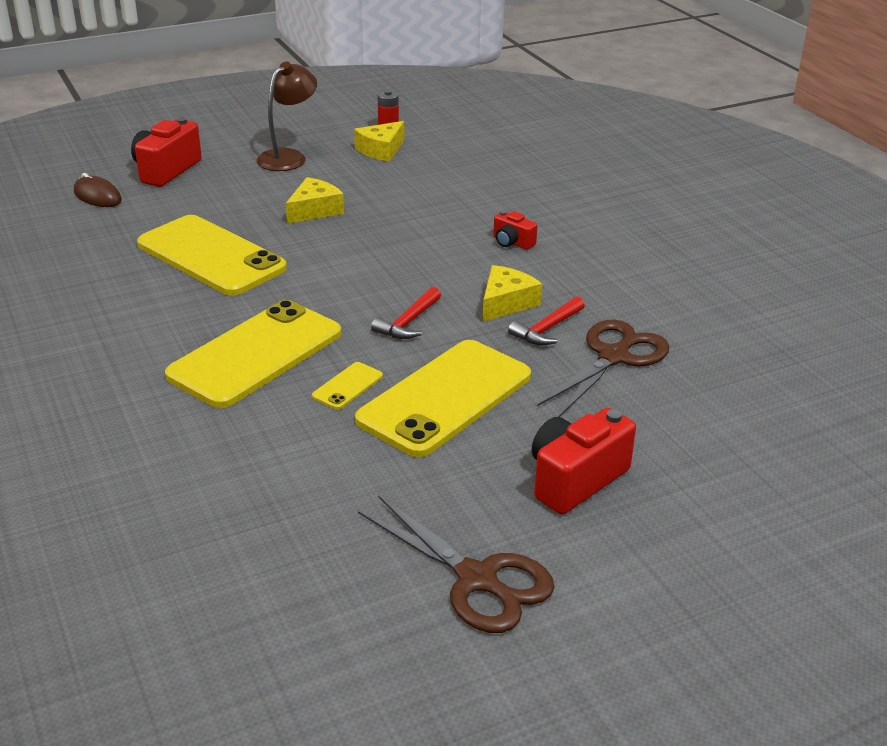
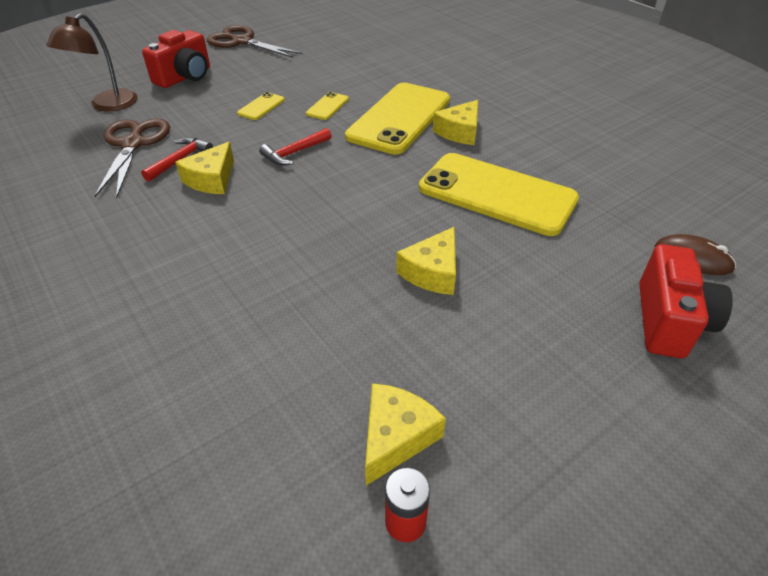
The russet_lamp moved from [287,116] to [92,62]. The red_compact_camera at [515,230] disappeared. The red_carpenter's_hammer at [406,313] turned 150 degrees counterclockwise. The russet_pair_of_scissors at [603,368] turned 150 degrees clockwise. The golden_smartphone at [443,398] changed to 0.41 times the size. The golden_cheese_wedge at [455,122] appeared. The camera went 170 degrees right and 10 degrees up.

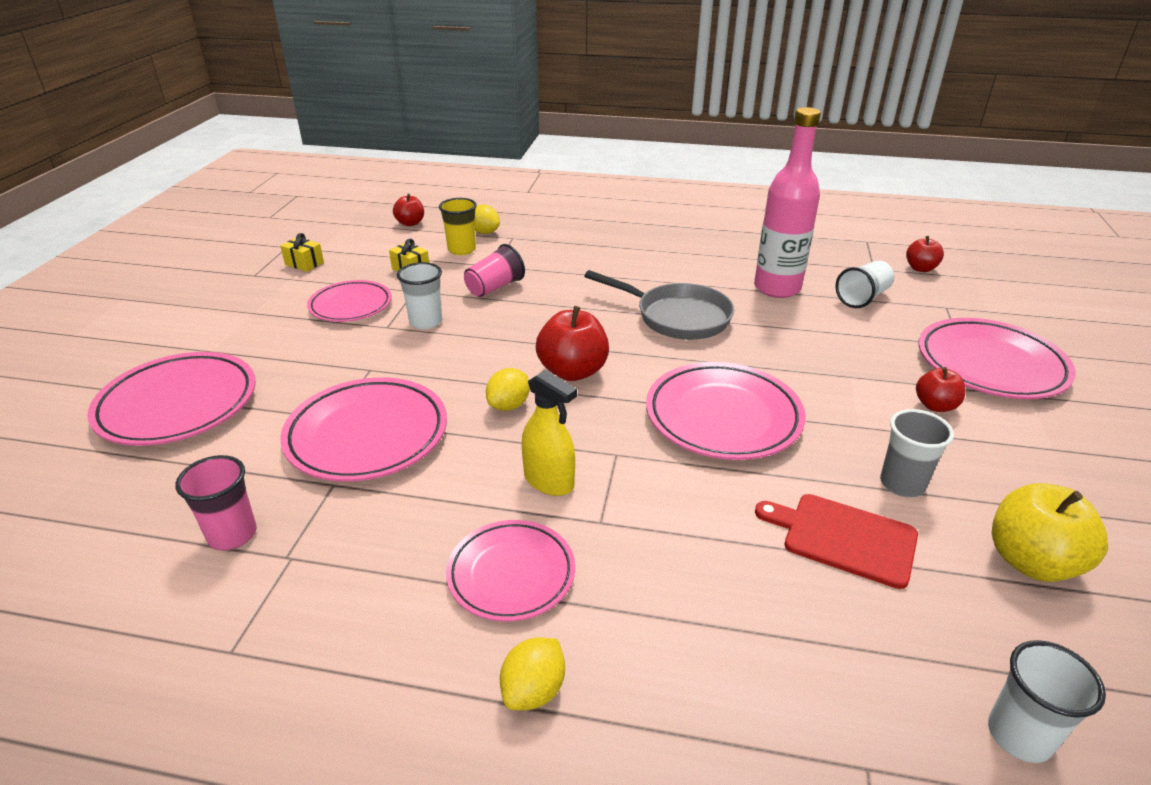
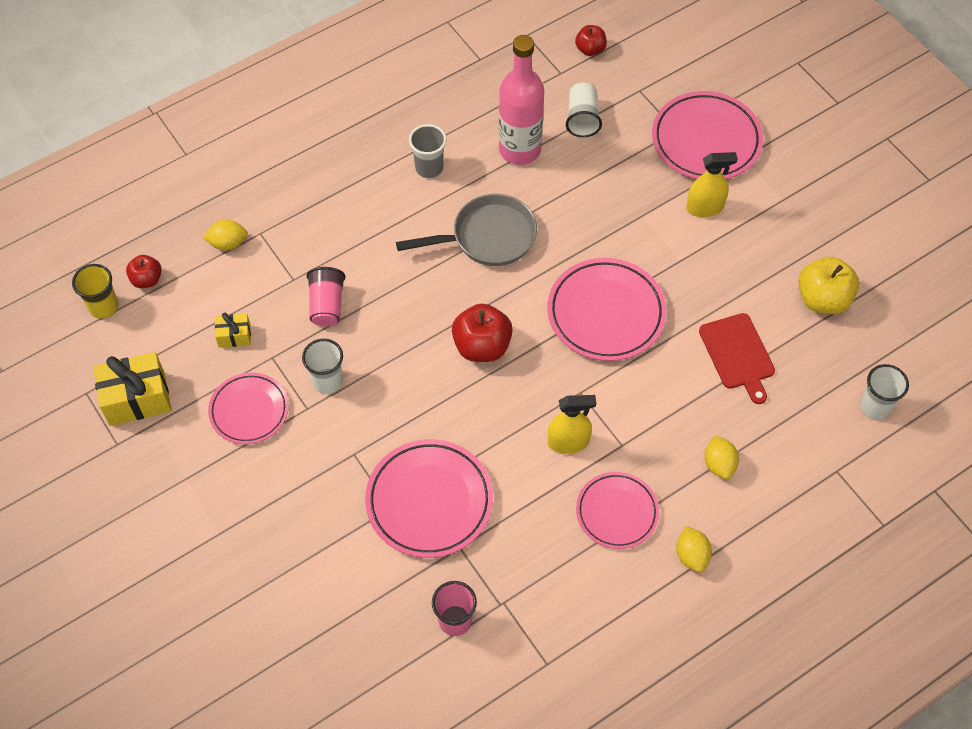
The golden_tumbler moved from [458,226] to [95,291]. The golden_gift at [302,252] changed to 1.90 times the size. The pink_flat_dish at [171,399] disappeared. The red_toy_apple at [940,389] was replaced by the golden_spray_bottle at [712,184]. The golden_lemon moved from [508,389] to [722,457]. The grey_tumbler moved from [917,453] to [428,151]. The red_bread_board at [836,541] turned 90 degrees counterclockwise. The camera went 45 degrees left and 25 degrees up.

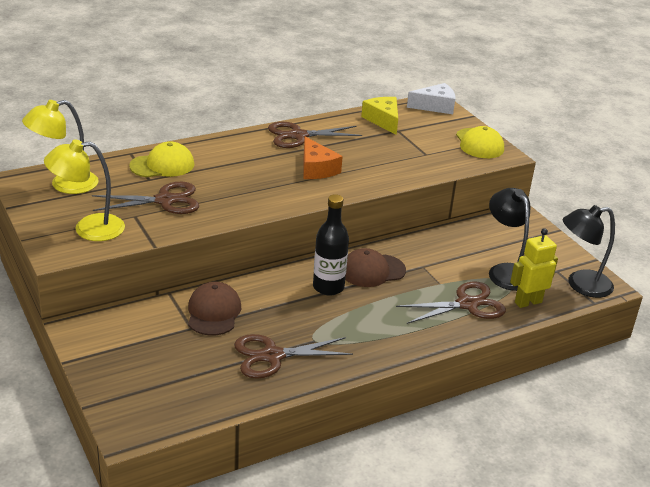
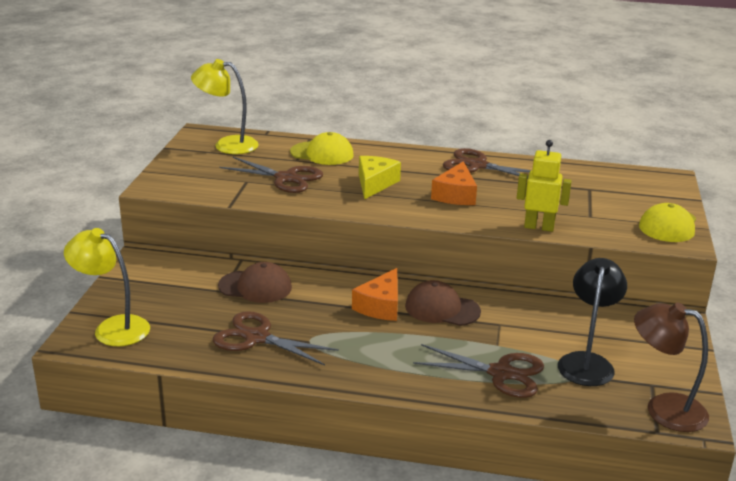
The white_cheese_wedge at [431,98] disappeared. The golden_cheese_wedge moved from [379,116] to [380,178]. The golden_lamp moved from [84,190] to [107,287]. The jet-black_drink_bottle at [331,244] was replaced by the orange-coloured_cheese_wedge at [375,294]. The jet-black_lamp at [589,251] became the russet_lamp at [671,367]. The golden_toy_robot moved from [534,268] to [544,186]. The russet_peaked_cap at [214,309] turned 60 degrees clockwise. The camera went 40 degrees right and 5 degrees down.

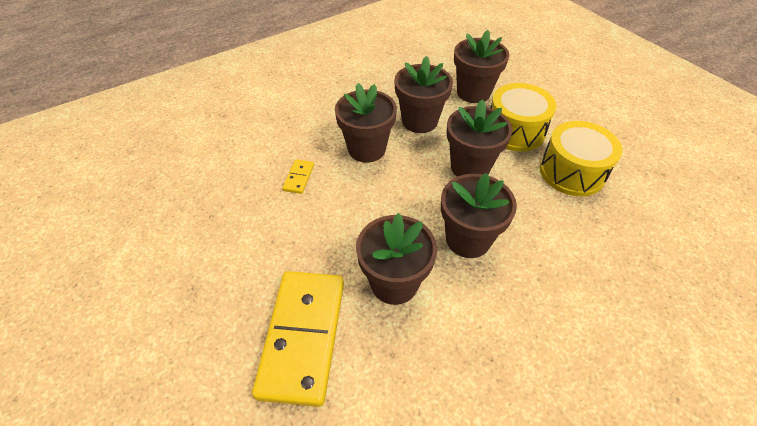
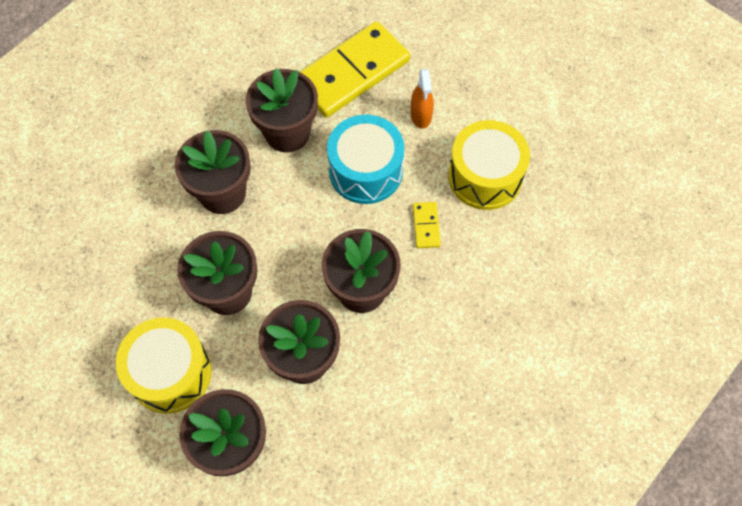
The golden_drum moved from [581,158] to [489,165]. The golden_domino at [298,339] turned 60 degrees clockwise. The orange-coloured_spray_bottle at [422,98] appeared. The teal_drum at [366,159] appeared. The camera went 165 degrees right and 15 degrees up.

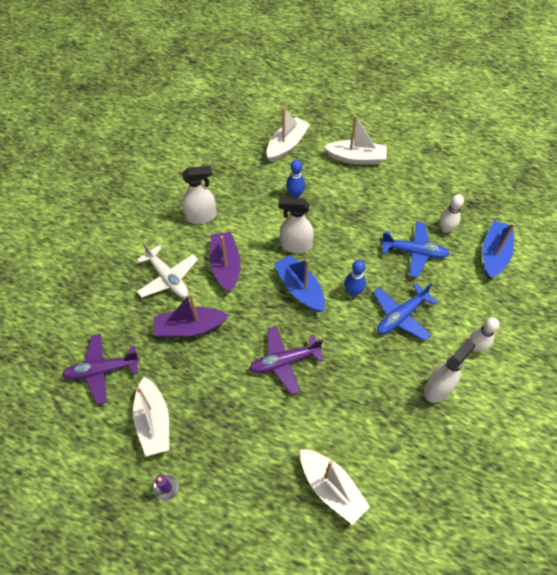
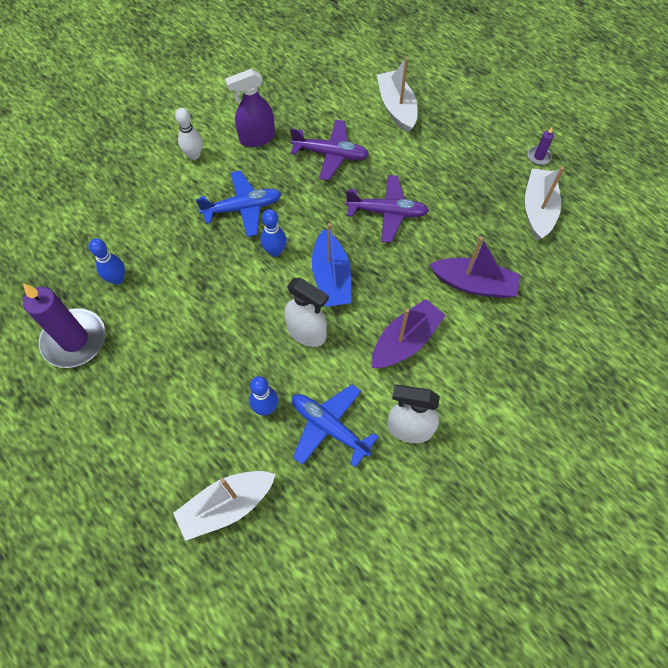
The white_boat at [355,139] disappeared. The white_bowling_pin at [452,213] became the blue_bowling_pin at [107,261]. The blue_boat at [498,250] disappeared. The blue_toy_plane moved from [415,250] to [335,426]. The purple_boat at [225,262] turned 150 degrees counterclockwise. The white_toy_plane at [167,270] disappeared. The purple_toy_plane moved from [101,369] to [329,150]. The white_spray_bottle at [449,371] became the purple_spray_bottle at [250,108]. The purple_wax_candle at [64,325] appeared. The camera went 155 degrees left and 5 degrees up.

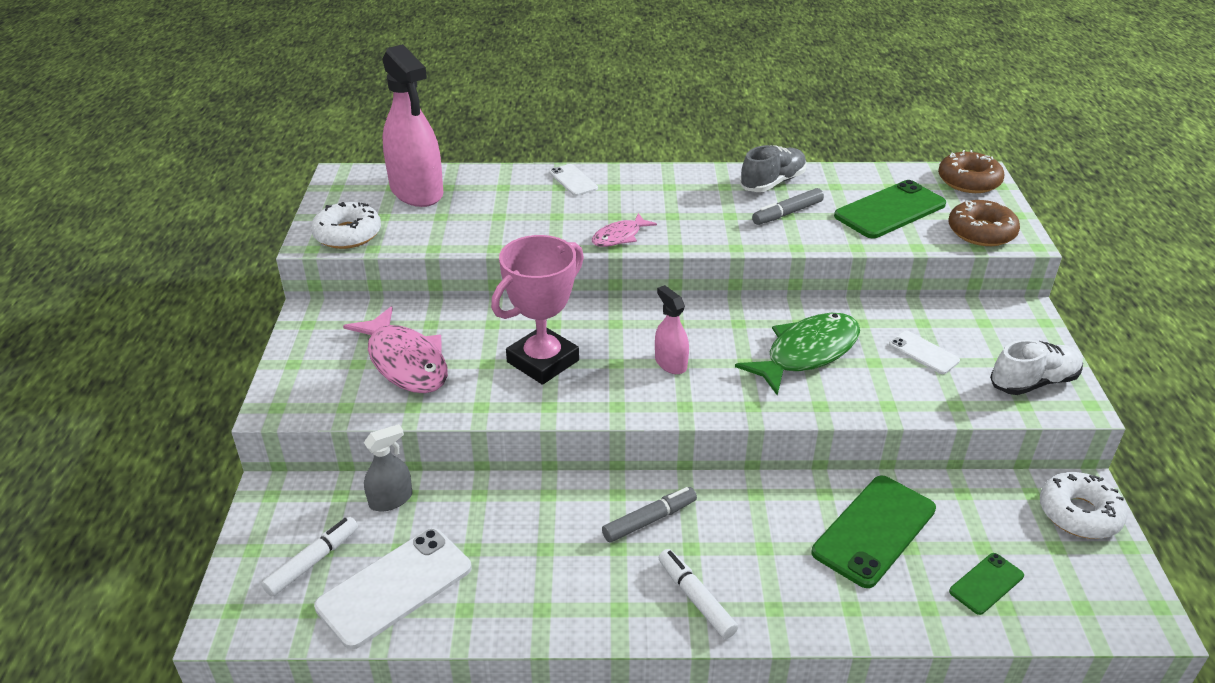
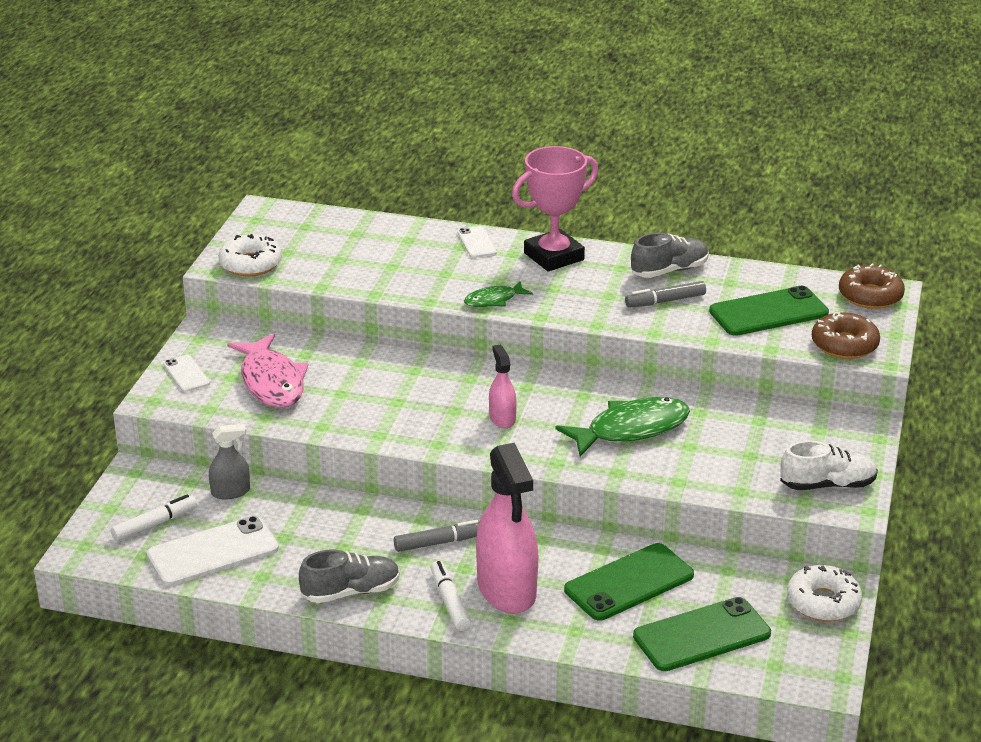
The pink_spray_bottle moved from [412,125] to [507,528]. The pink_fish at [624,230] became the leaf-green_fish at [498,294]. The pink_prize_cup moved from [537,310] to [555,208]. The white_smartphone moved from [924,352] to [186,373]. The leaf-green_smartphone at [986,584] changed to 1.89 times the size. The grey_lace-up_shoe at [349,576] appeared. The camera went 15 degrees right and 5 degrees down.

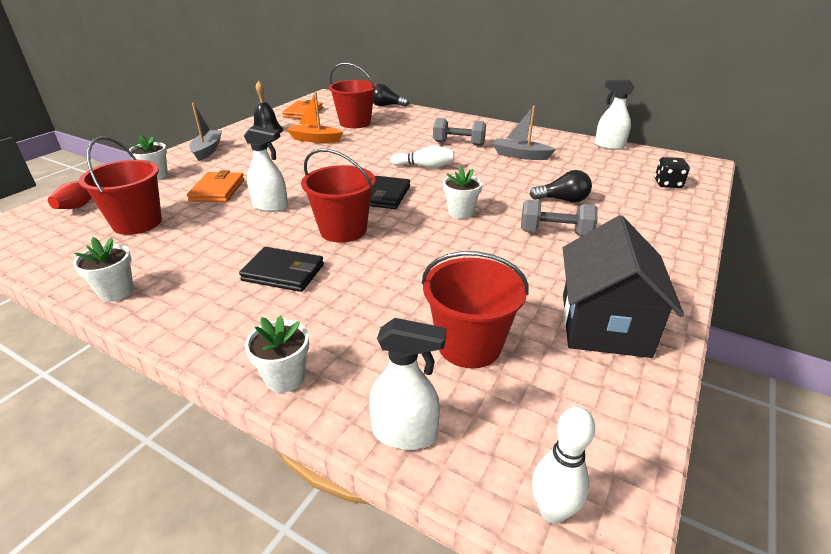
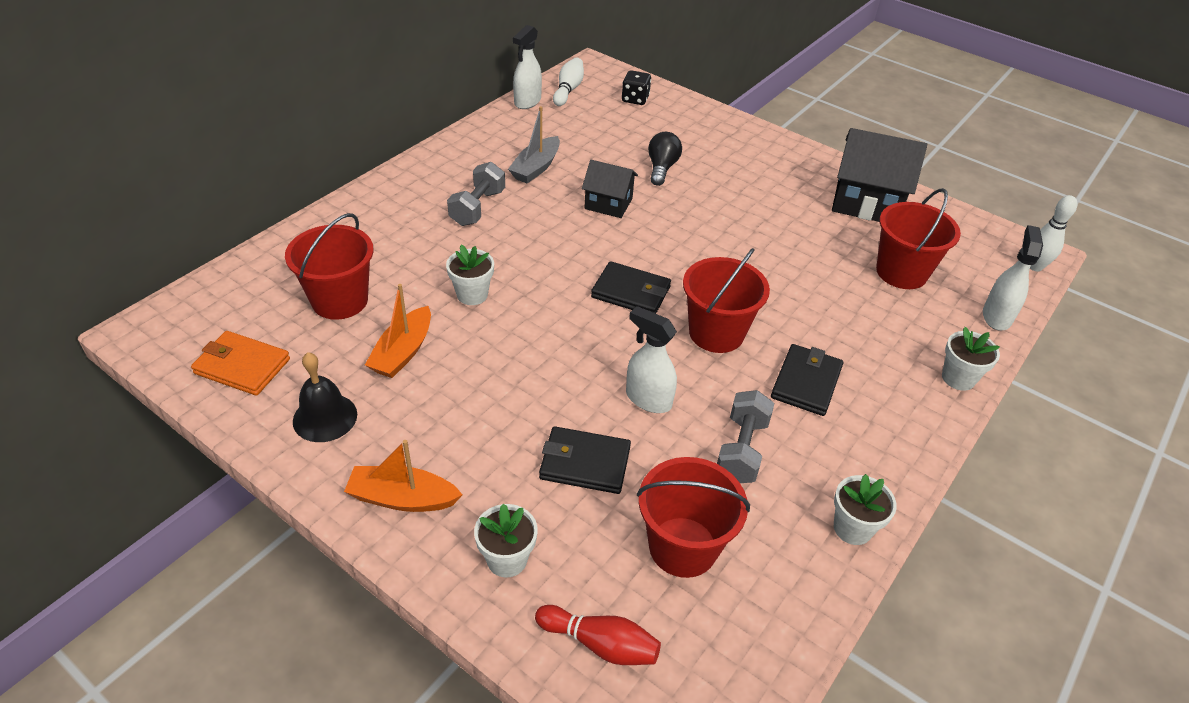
The jet-black_light_bulb at [391,95] disappeared. The grey_boat at [206,132] became the orange-coloured_boat at [403,476]. The white_spray_bottle at [266,168] turned 75 degrees counterclockwise. The white_bowling_pin moved from [422,156] to [568,82]. The white_plant_pot moved from [462,192] to [470,275]. The orange-coloured_card_wallet at [215,186] became the jet-black_card_wallet at [585,460]. The grey_dumbbell moved from [559,217] to [745,436]. The jet-black_house at [610,189] appeared. The camera went 85 degrees left and 10 degrees up.

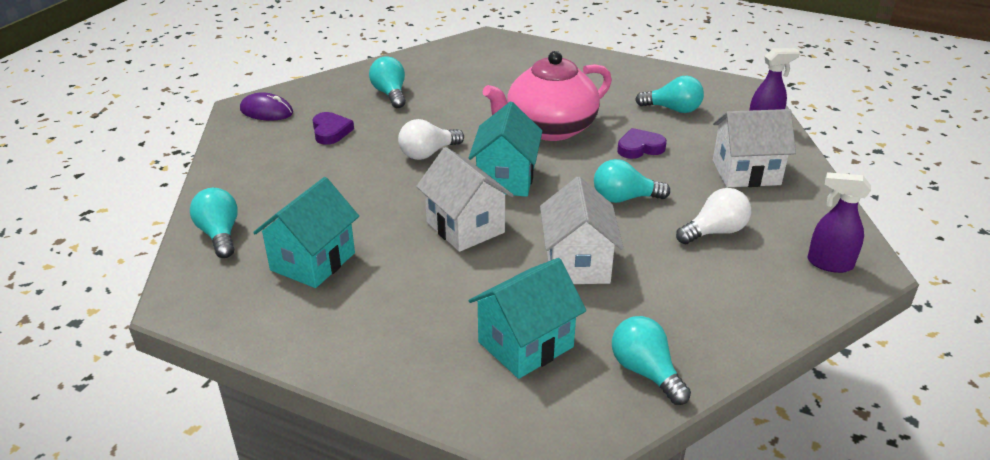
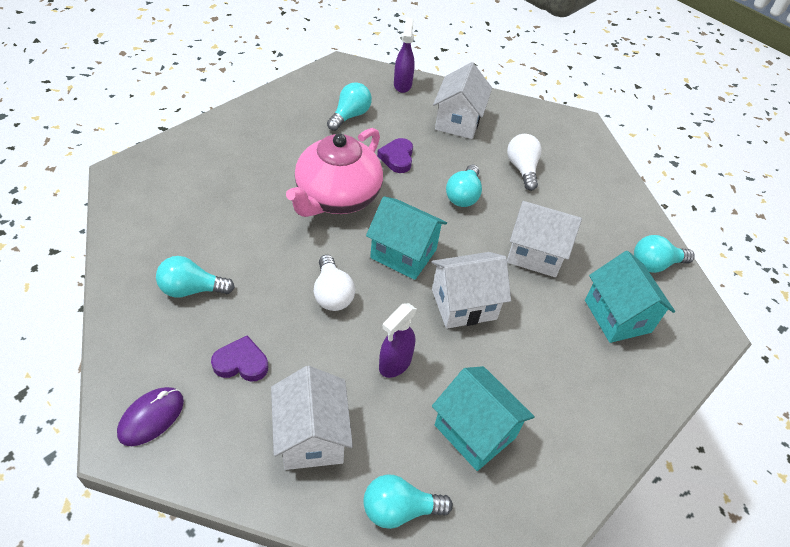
The pink_china_teapot at [547,96] turned 45 degrees clockwise. The purple_spray_bottle moved from [839,222] to [398,340]. The white_house at [312,418] appeared. The camera went 75 degrees left and 15 degrees up.

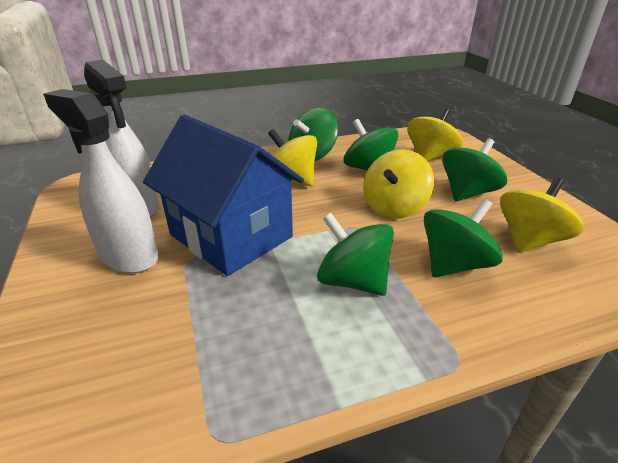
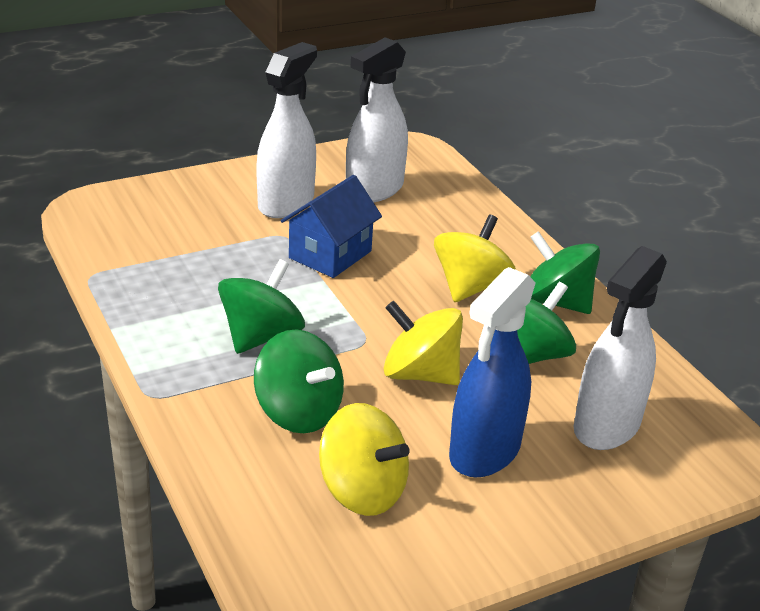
The golden_toy_top at [435,135] was replaced by the white_spray_bottle at [620,348]. The blue_house at [223,195] changed to 0.61 times the size. The leaf-green_toy_top at [474,170] was replaced by the blue_spray_bottle at [492,372]. The camera went 80 degrees right and 0 degrees up.

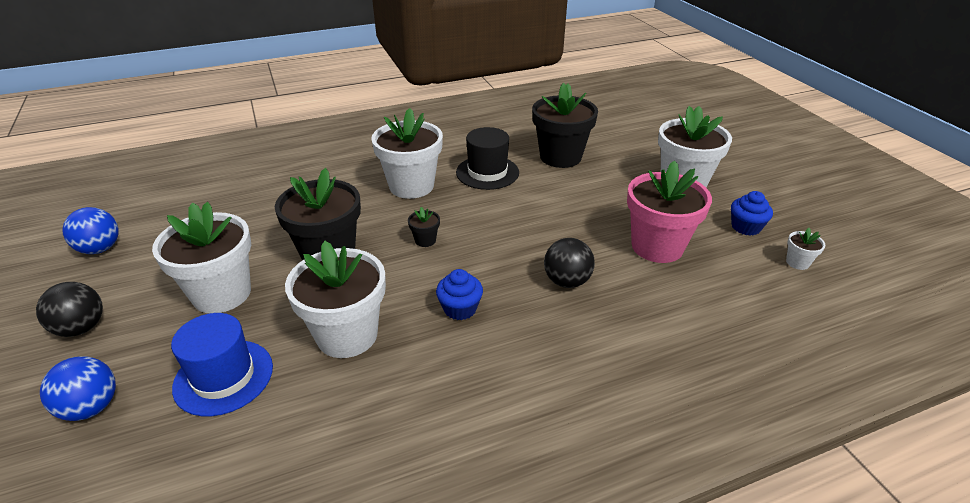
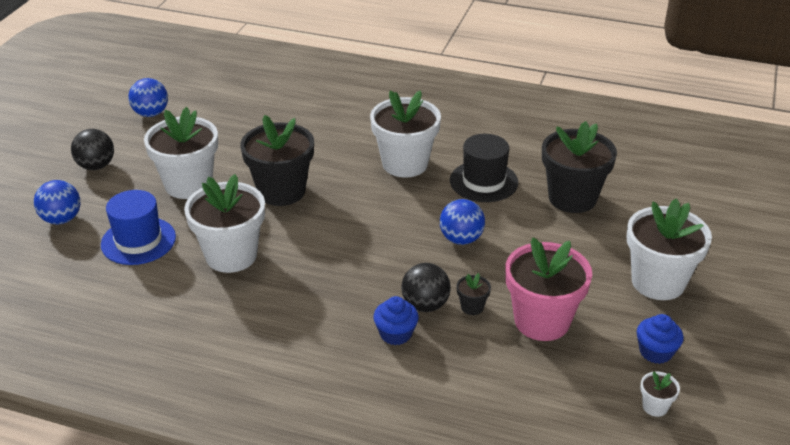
The jet-black_plant_pot moved from [424,227] to [473,294]. The blue_cupcake moved from [459,294] to [396,320]. The blue_sphere at [462,222] appeared. The camera went 40 degrees right and 0 degrees up.

